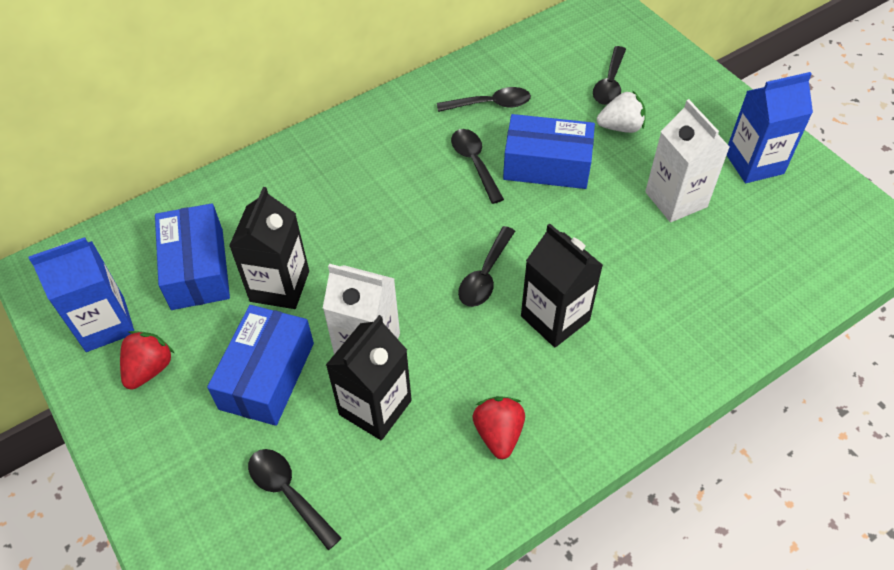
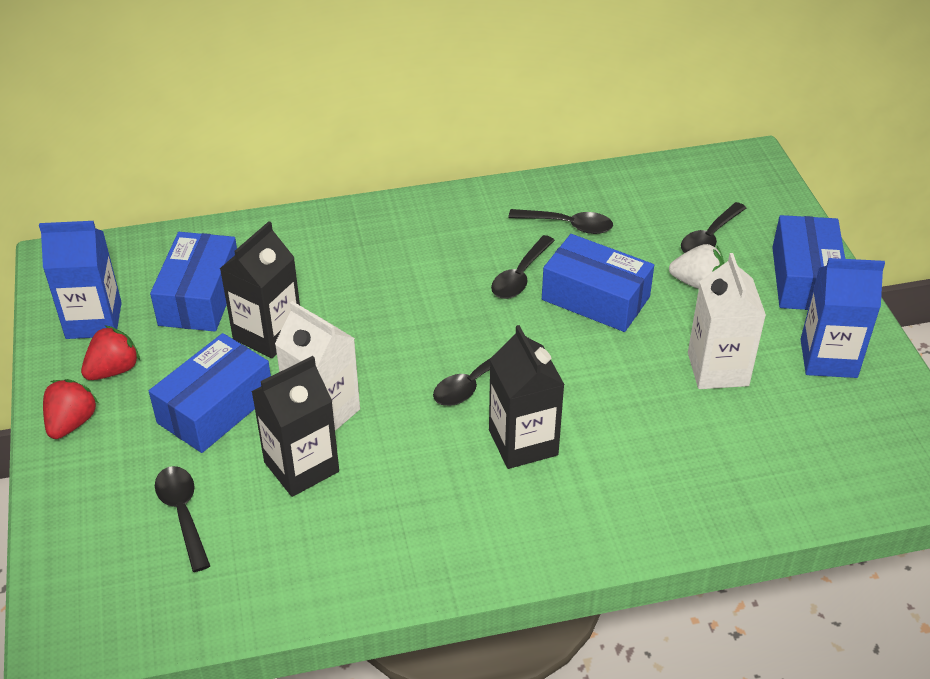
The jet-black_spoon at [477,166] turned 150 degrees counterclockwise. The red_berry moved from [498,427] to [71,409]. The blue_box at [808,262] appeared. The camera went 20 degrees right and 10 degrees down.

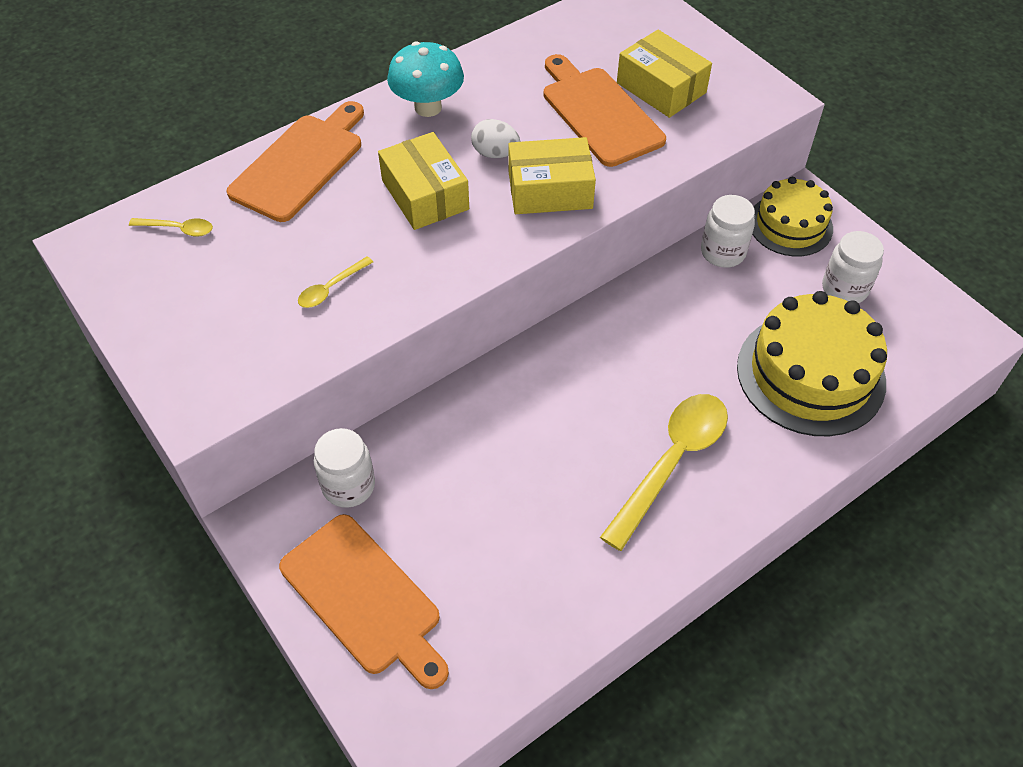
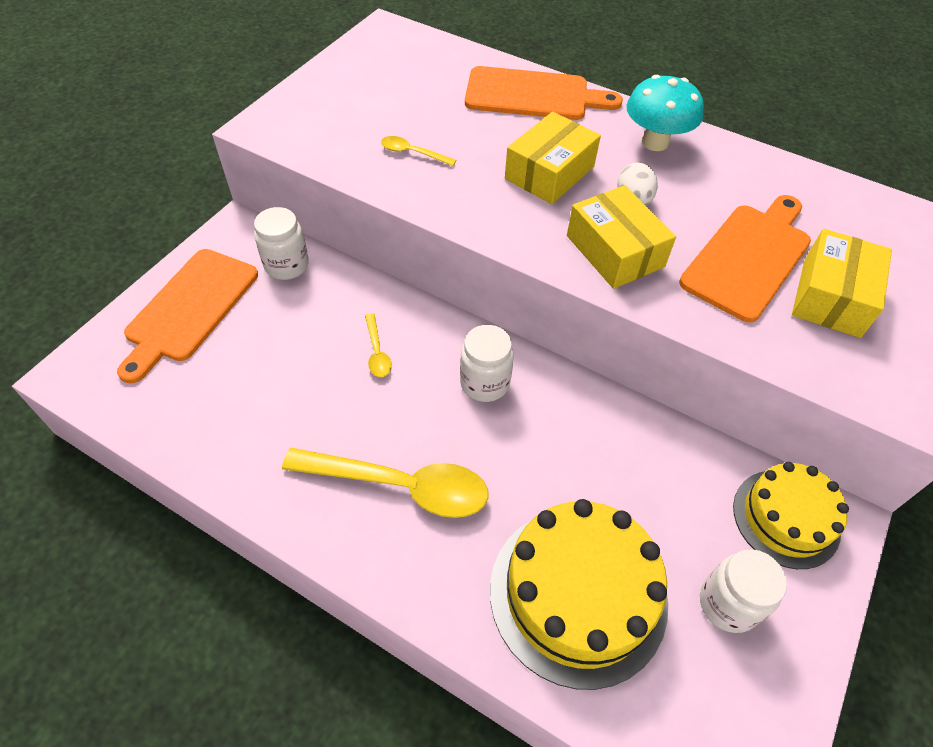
The white_jar moved from [728,231] to [487,363]. The golden_spoon moved from [171,227] to [378,345]. The camera went 65 degrees right and 0 degrees up.

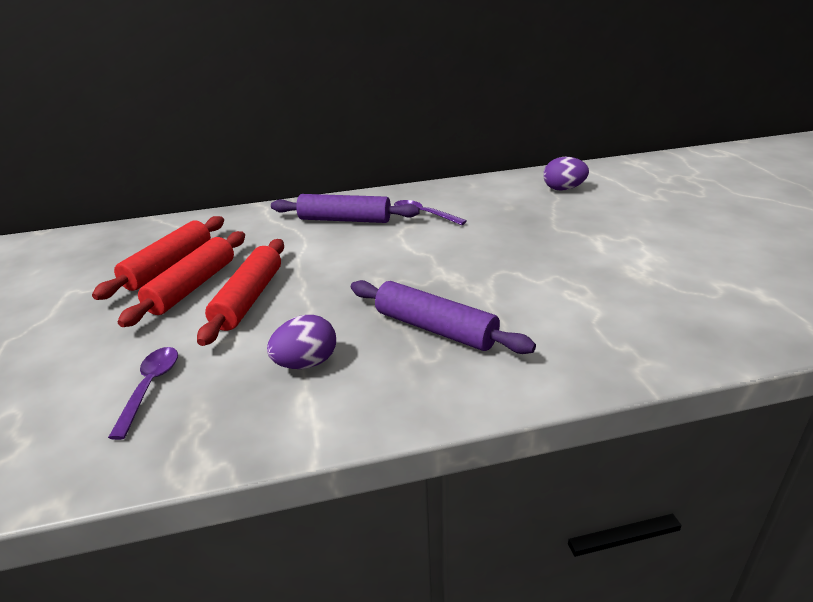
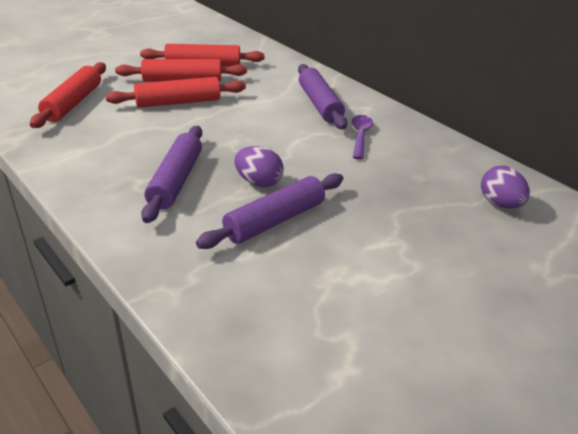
The purple_egg moved from [301,342] to [259,166]. The purple_spoon at [143,393] was replaced by the red_dough_roller at [68,95]. The purple_dough_roller at [269,211] appeared. The camera went 60 degrees right and 5 degrees up.

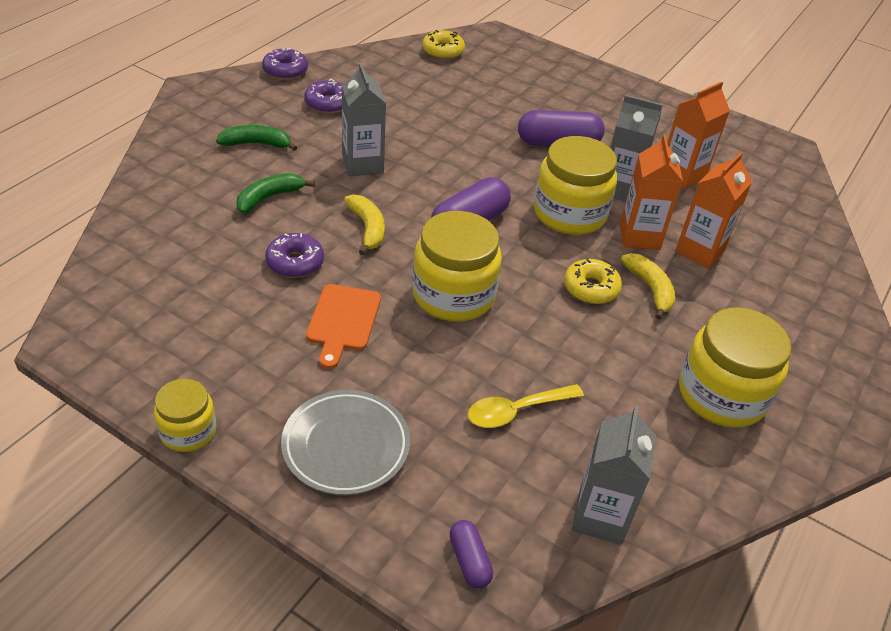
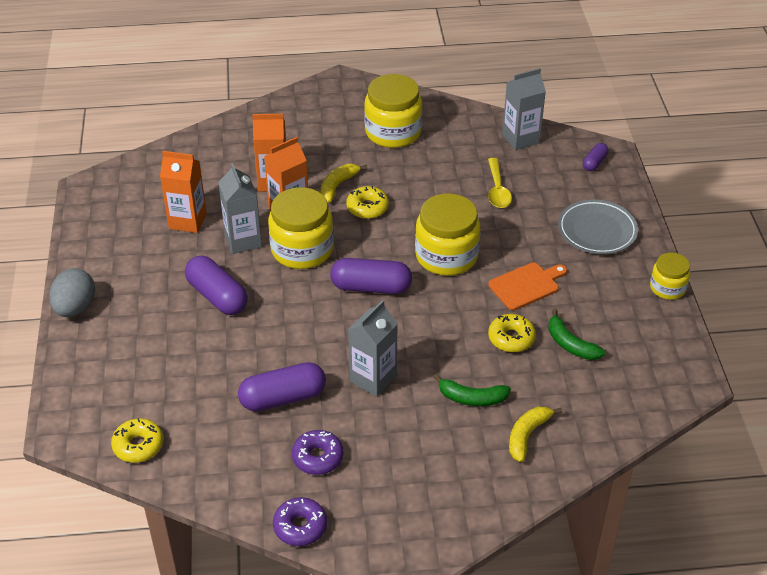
The leaf-green_toy_banana moved from [256,138] to [577,334]. The golden_toy_banana moved from [364,224] to [535,434]. The purple_glazed_donut at [294,255] became the golden_glazed_donut at [512,333]. The golden_spoon at [525,406] turned 60 degrees clockwise. The grey_egg at [72,292] appeared. The purple_pill_shape at [282,386] appeared. The camera went 125 degrees left and 0 degrees up.

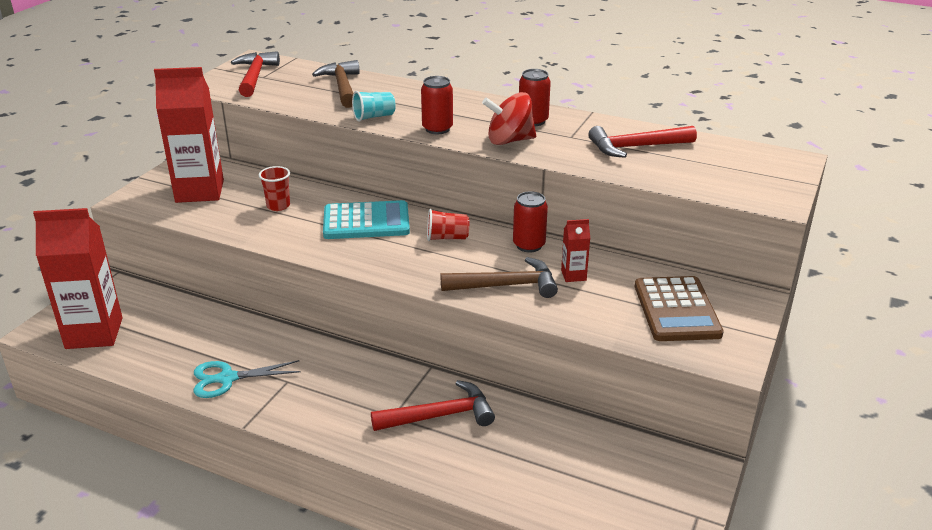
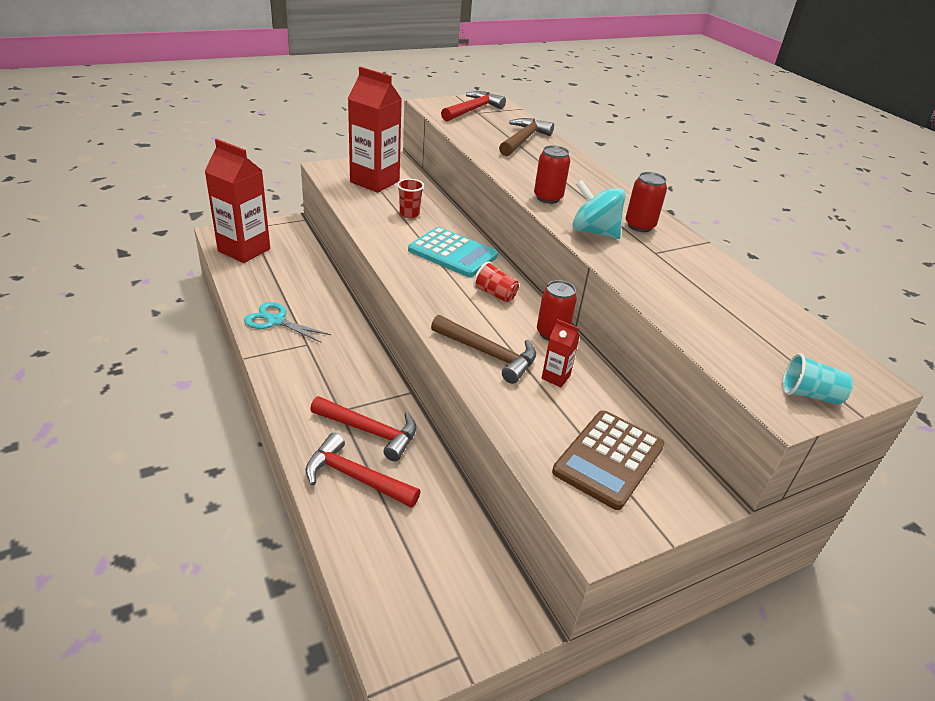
The teal_tumbler moved from [374,106] to [817,379]. The red_toy_top at [509,118] became the teal_toy_top at [599,209]. The red_carpenter's_hammer moved from [642,142] to [363,470]. The camera went 35 degrees right and 5 degrees up.

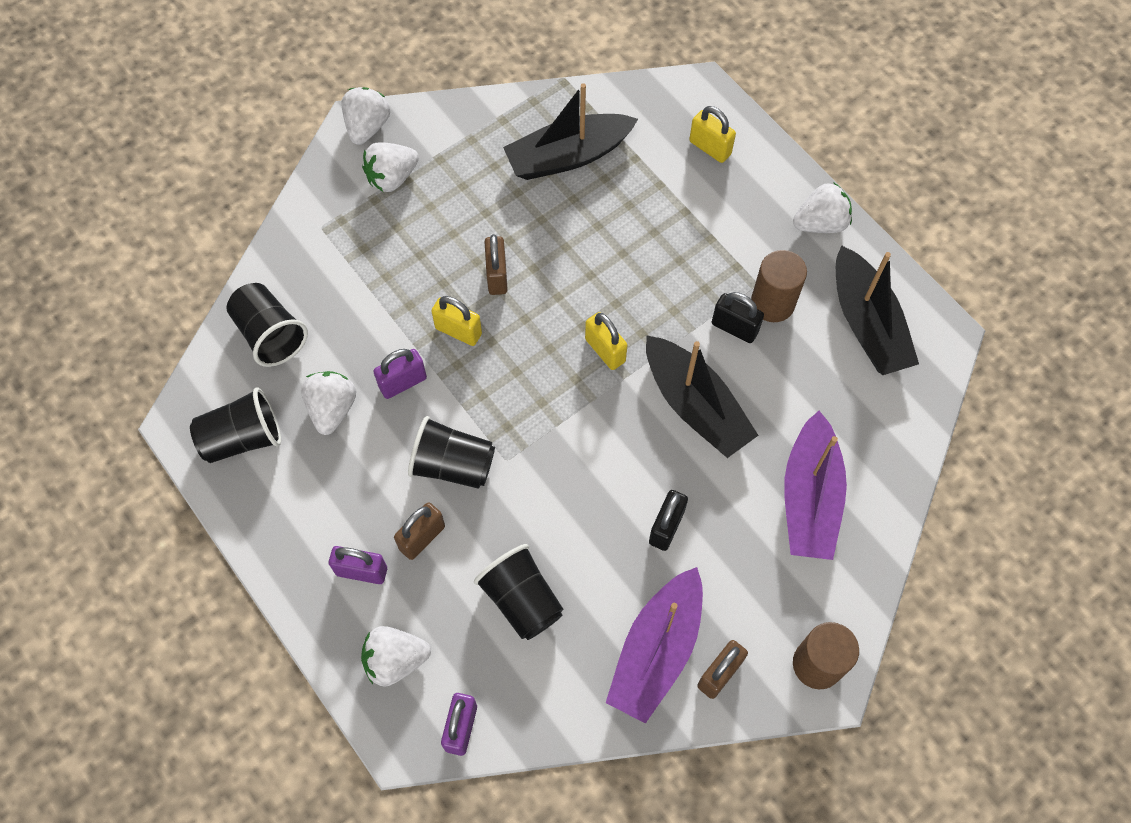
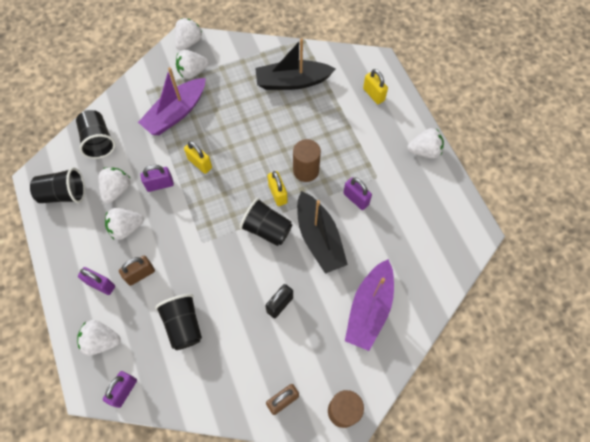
The russet_padlock at [496,264] disappeared. The jet-black_boat at [877,310] disappeared. The russet_cylinder moved from [779,286] to [307,160]. The jet-black_padlock at [738,317] became the purple_padlock at [357,193]. The jet-black_tumbler moved from [451,452] to [266,222]. The purple_boat moved from [654,645] to [172,101]. The white_berry at [124,224] appeared. The camera went 15 degrees right and 0 degrees up.

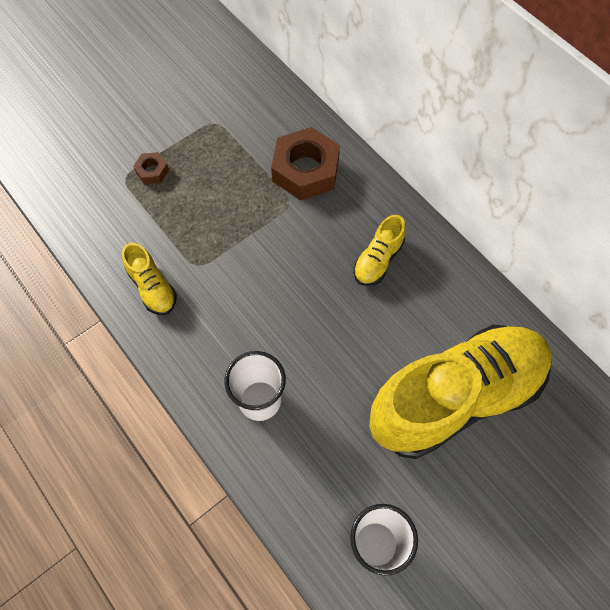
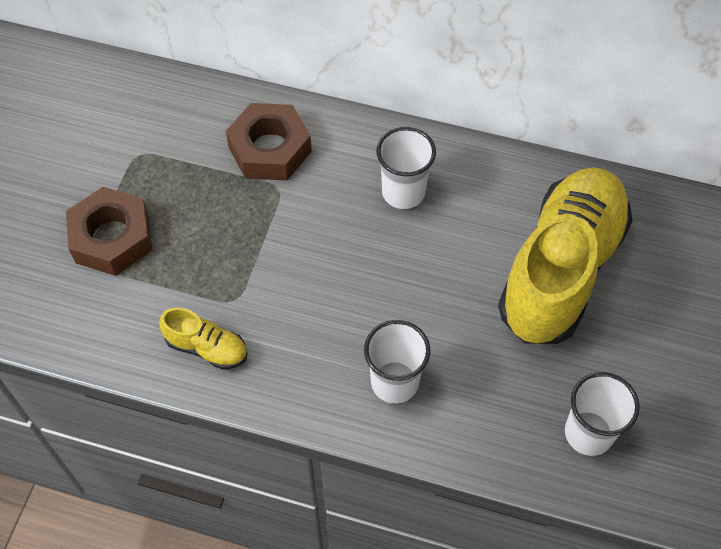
The russet_nut at [151,168] changed to 2.15 times the size. The golden_lace-up_shoe at [379,250] was replaced by the white_tumbler at [406,168]. The camera went 35 degrees left and 5 degrees down.

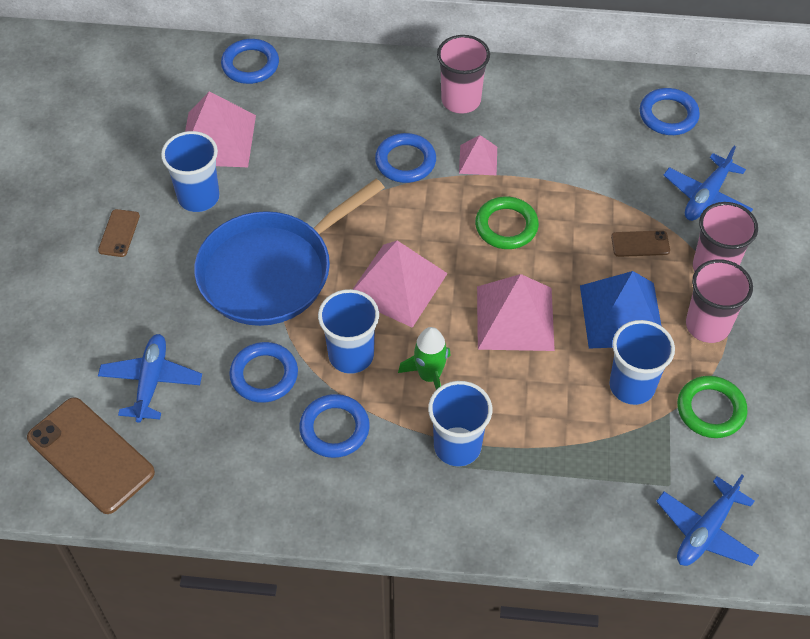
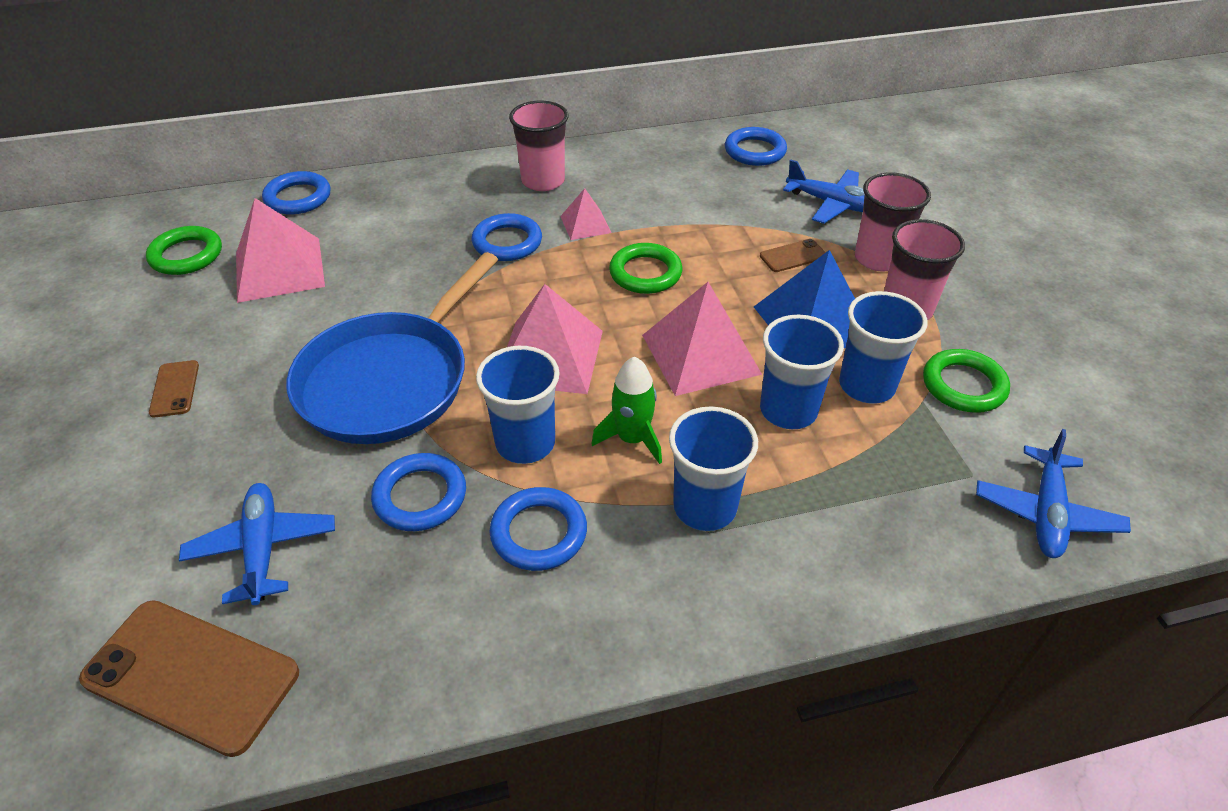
The blue_tumbler moved from [190,171] to [802,372]. The blue_toy_plane at [708,183] turned 75 degrees counterclockwise. The leaf-green_ring at [184,250] appeared. The camera went 20 degrees left and 10 degrees down.

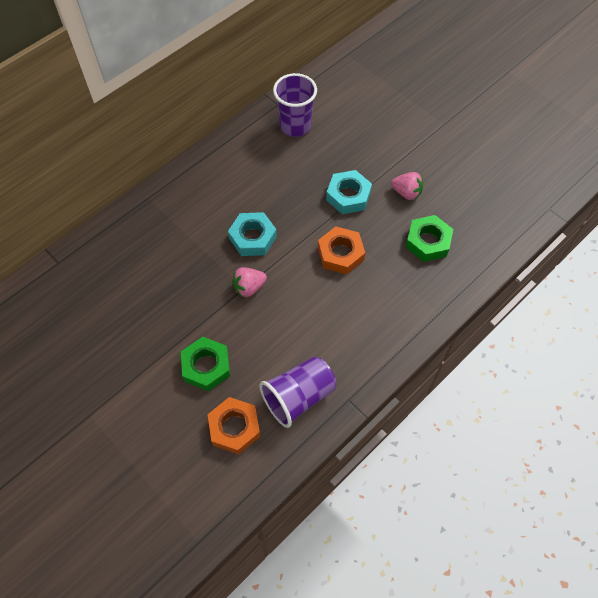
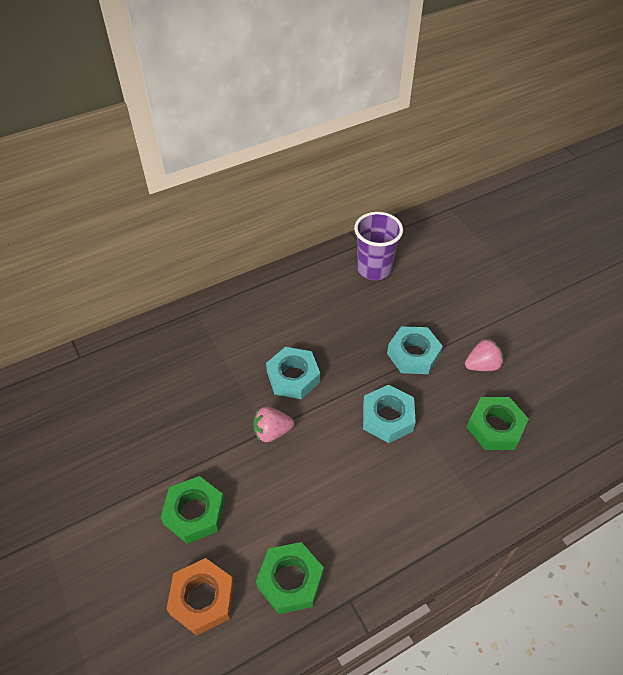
The pink_berry at [407,186] turned 60 degrees counterclockwise. The orange-coloured_nut at [341,250] became the teal_nut at [389,414]. The purple_tumbler at [297,392] was replaced by the leaf-green_nut at [290,578]. The camera went 15 degrees right and 10 degrees down.

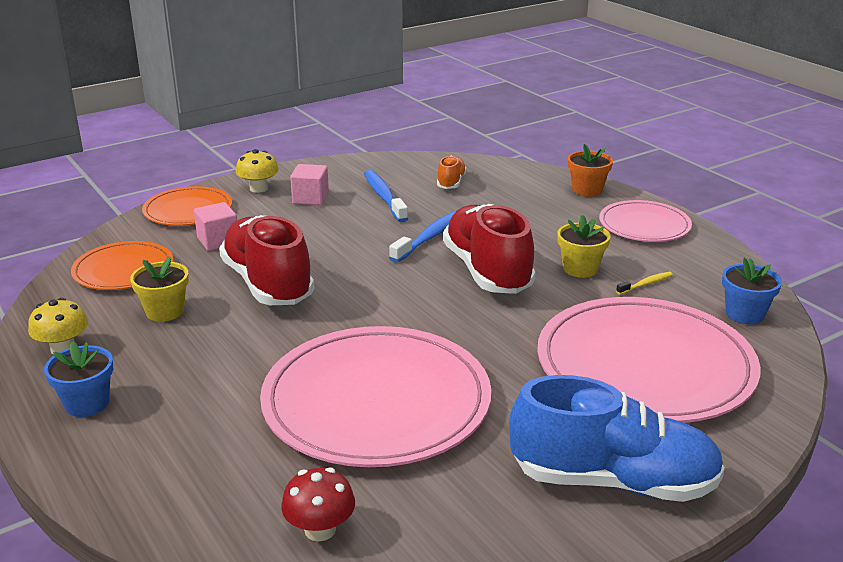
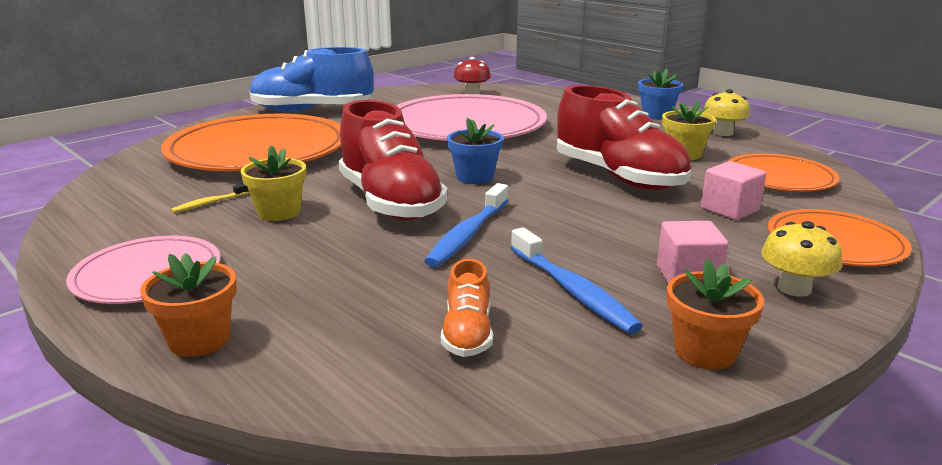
The blue_plant_pot moved from [752,291] to [475,151]. The pink_flat_dish at [648,360] became the orange-coloured_flat_dish at [251,142]. The orange-coloured_plant_pot at [715,314] appeared. The camera went 170 degrees right and 5 degrees down.

